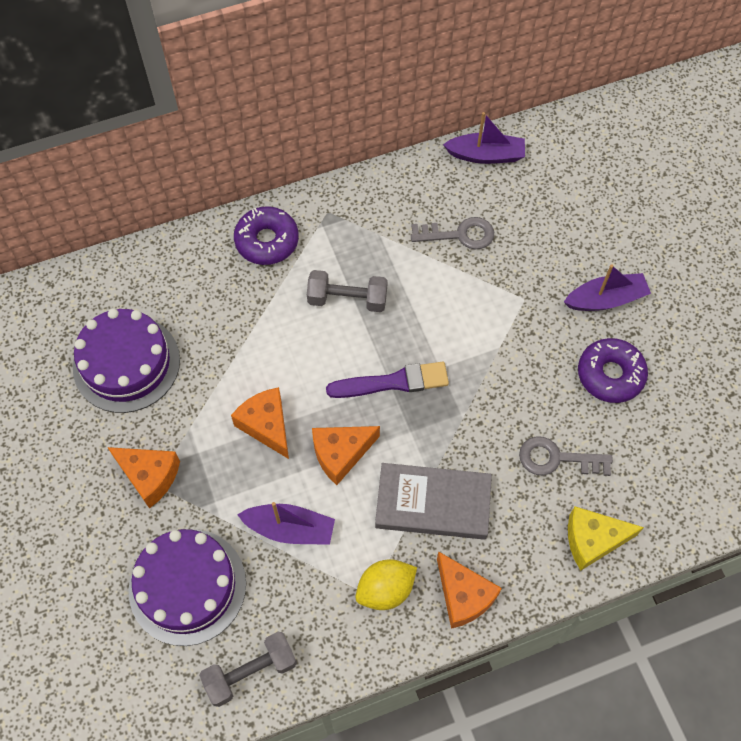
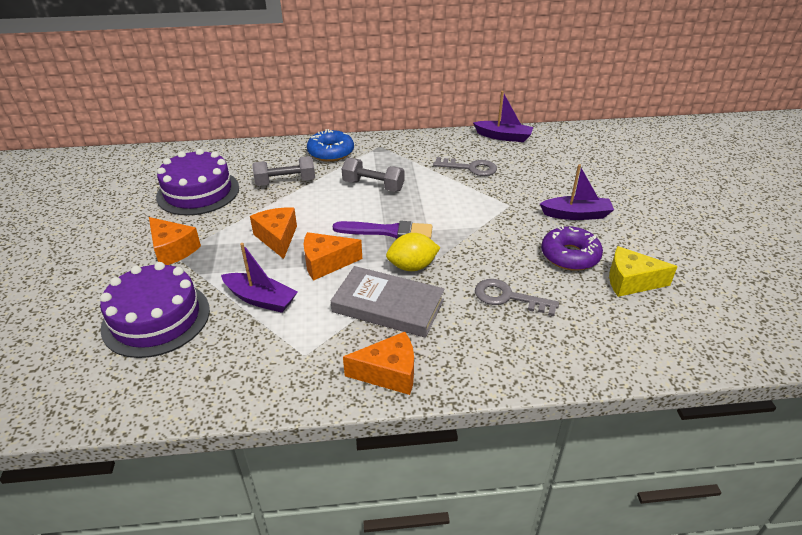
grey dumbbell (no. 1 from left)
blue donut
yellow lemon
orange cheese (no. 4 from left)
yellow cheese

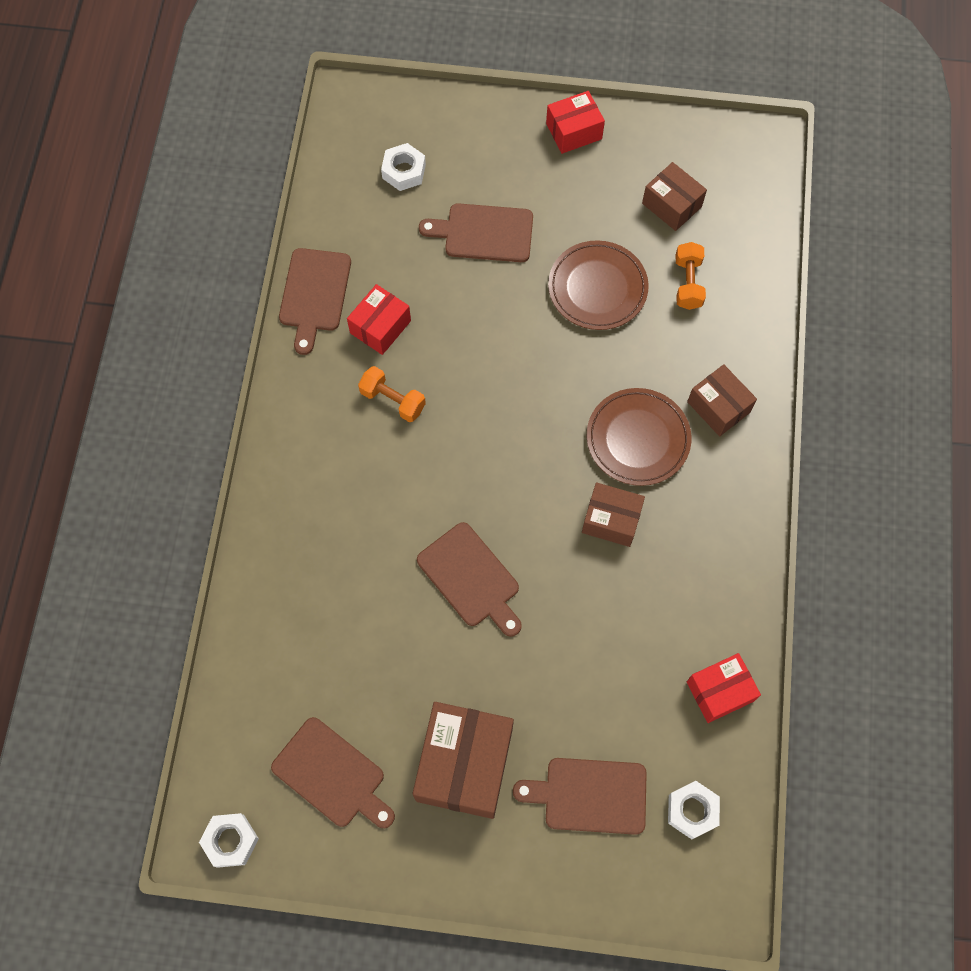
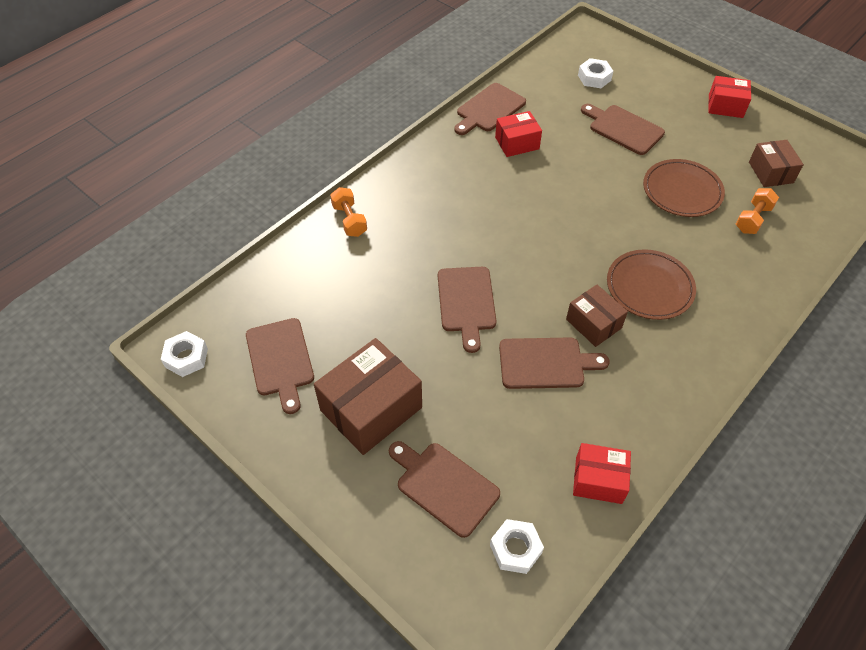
orange dumbbell (no. 1 from left)
brown box (no. 4 from left in the first image)
brown cutting board (no. 5 from left)

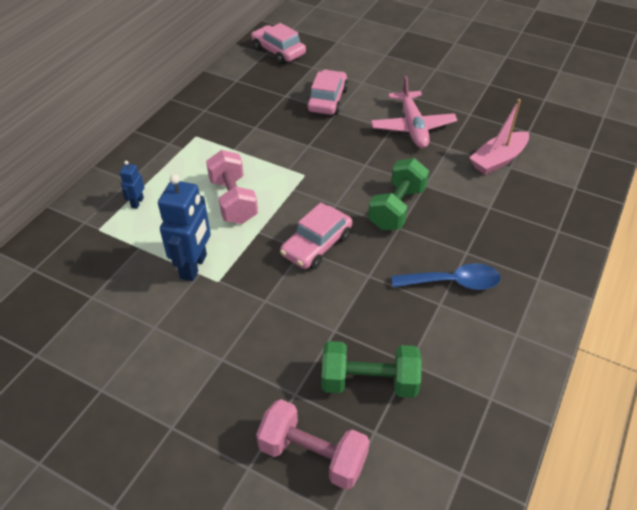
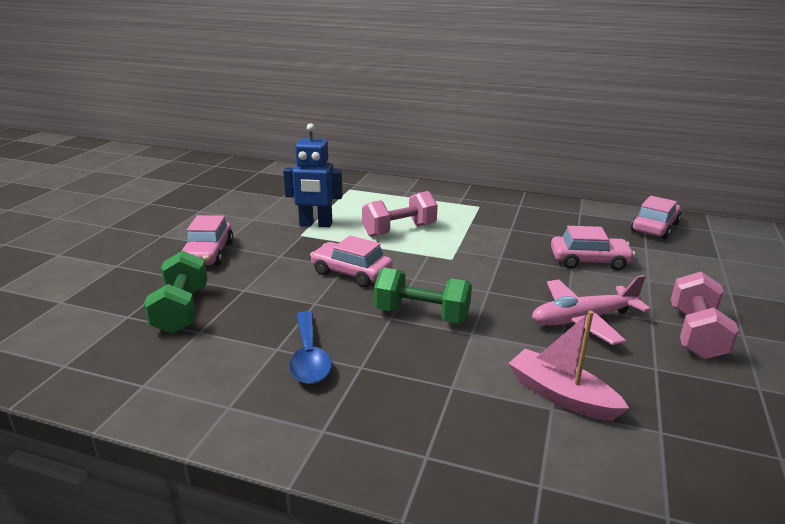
blue robot (no. 1 from left in the first image)
pink dumbbell (no. 2 from left)
pink car (no. 1 from left)

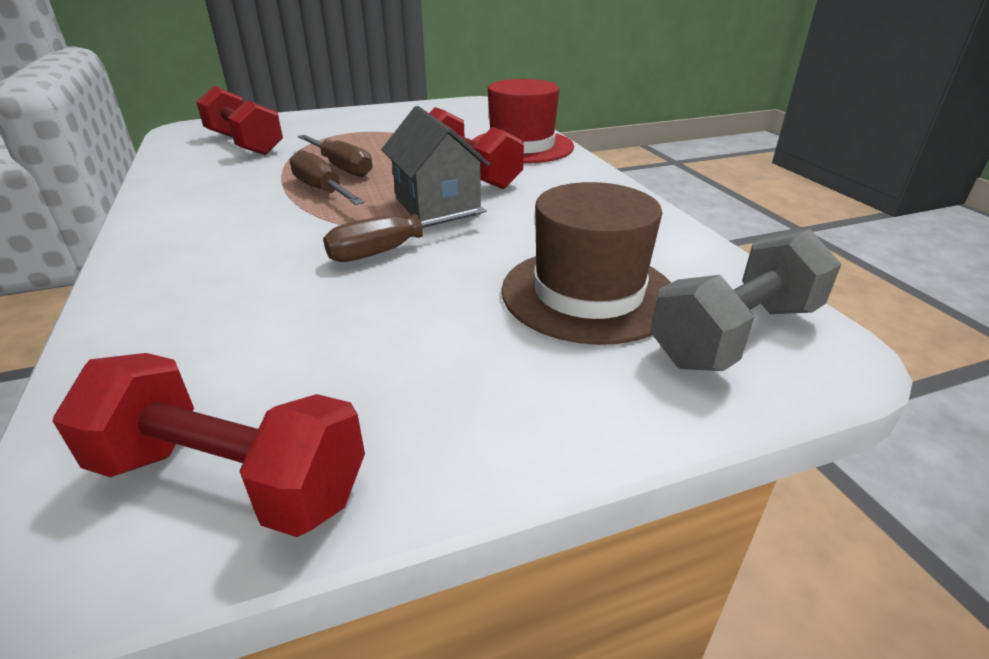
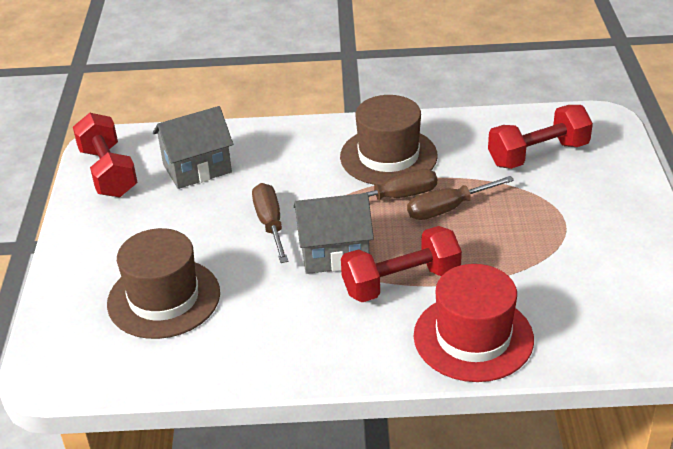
red dumbbell (no. 1 from left)
grey dumbbell
grey house (no. 1 from left)
brown hat (no. 2 from left)

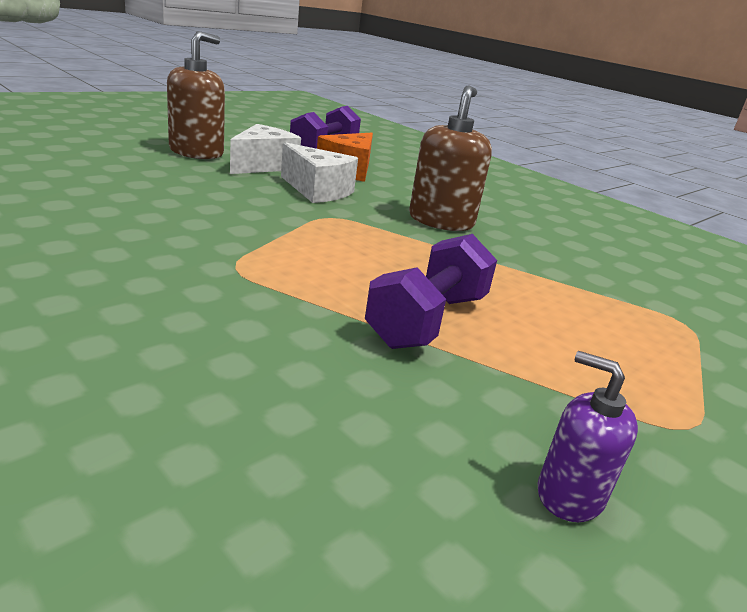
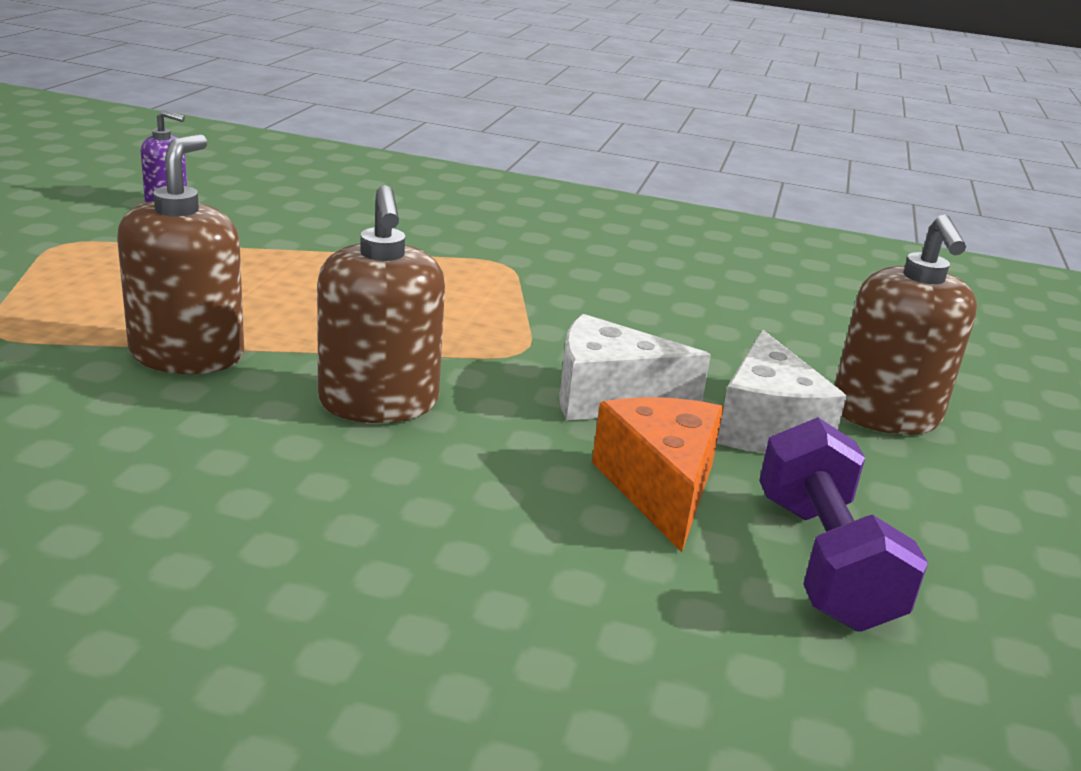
purple dumbbell (no. 2 from left in the first image)
brown soap dispenser (no. 1 from left)

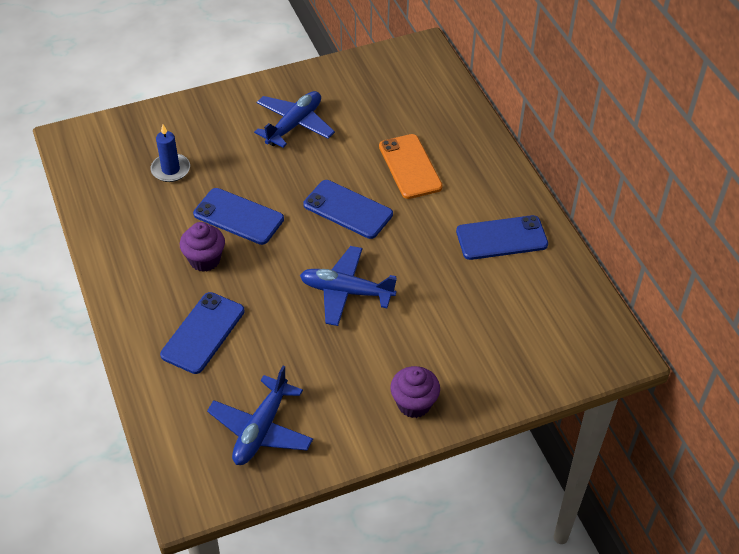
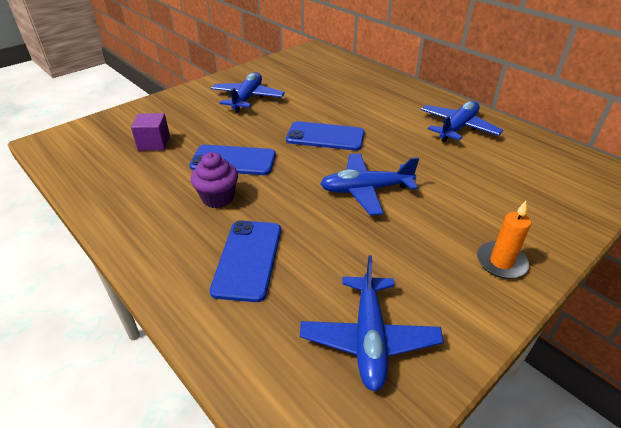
purple cube
orange phone
orange candle
blue plane (no. 4 from left)

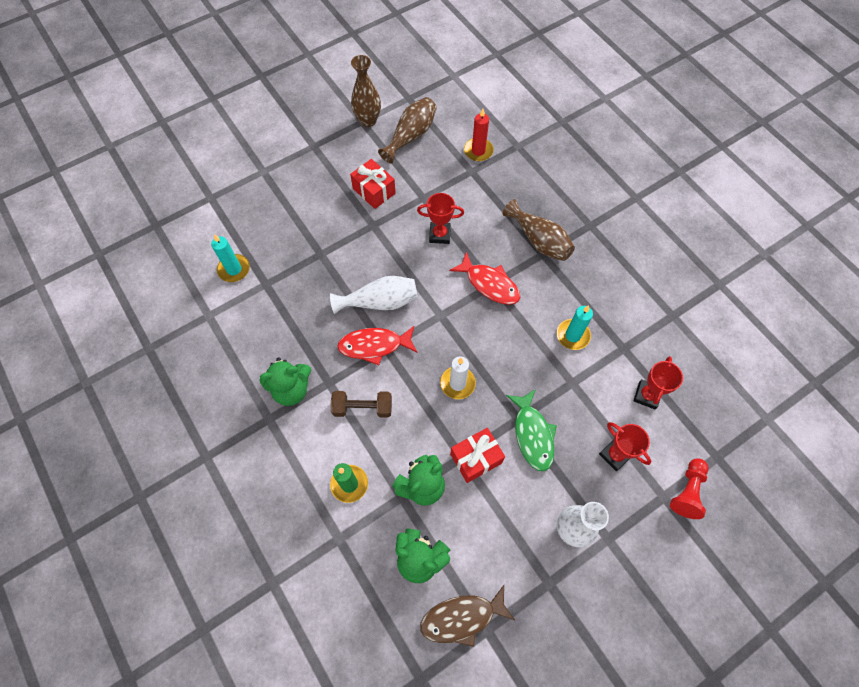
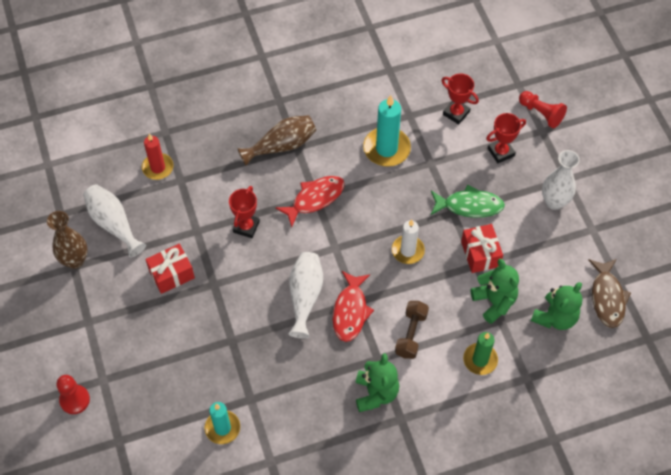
white vase (no. 1 from left)
turquoise candle (no. 2 from left)
red pawn (no. 1 from left)

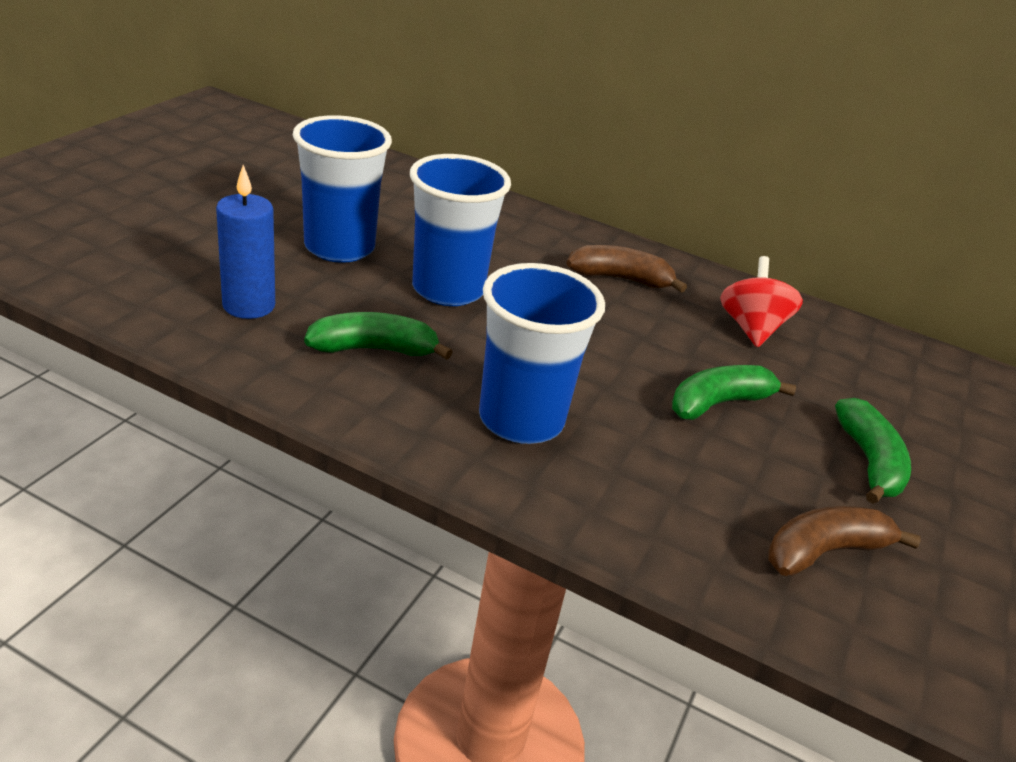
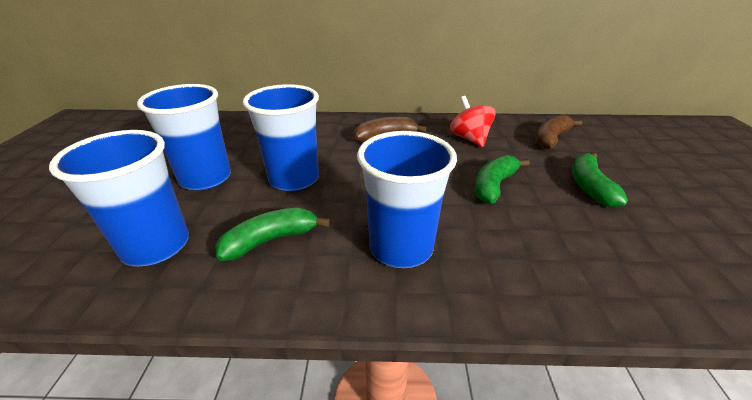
blue cup (no. 1 from left)
brown banana (no. 2 from left)
green banana (no. 3 from left)

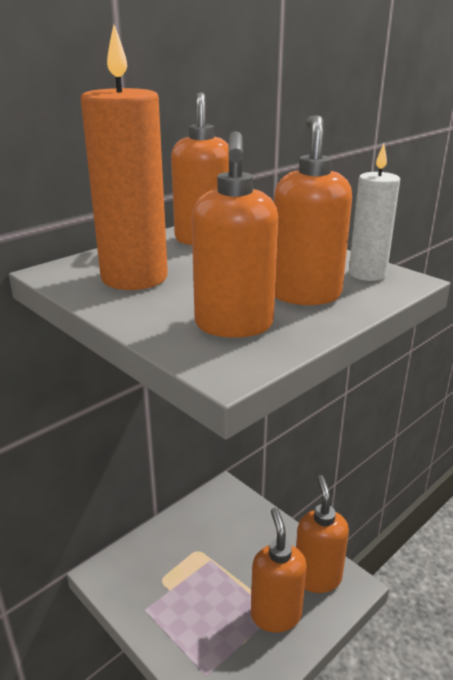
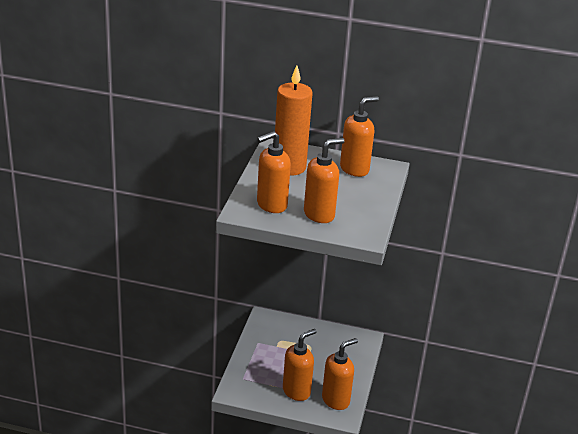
white candle

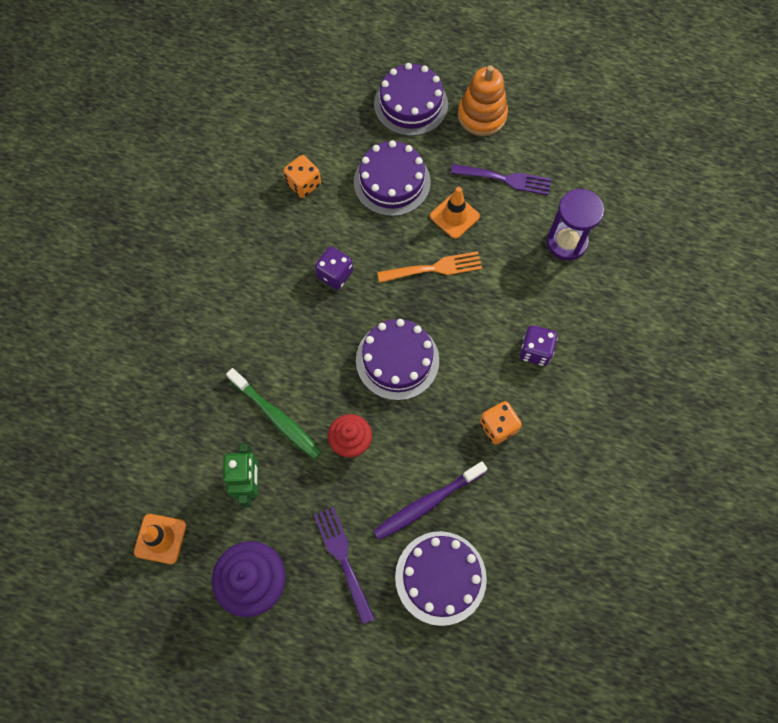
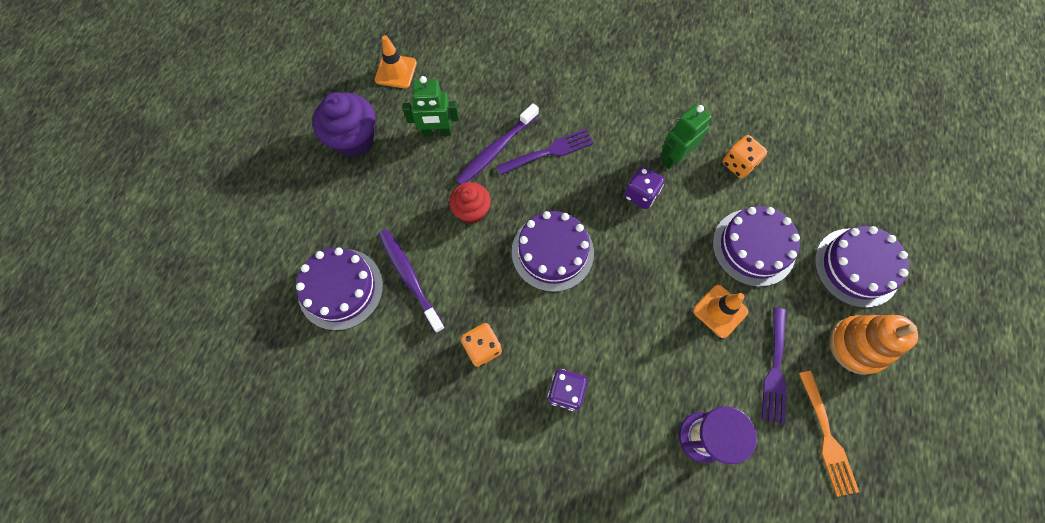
purple toothbrush (no. 2 from left)
purple fork (no. 1 from left)
orange fork
green robot (no. 2 from left)

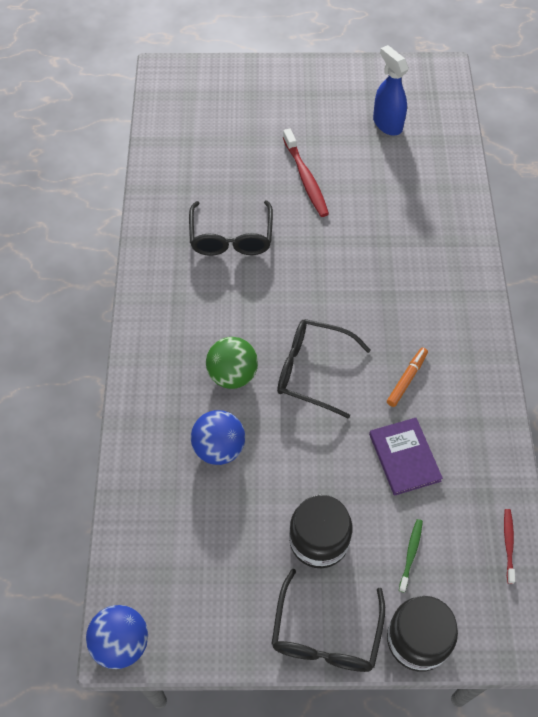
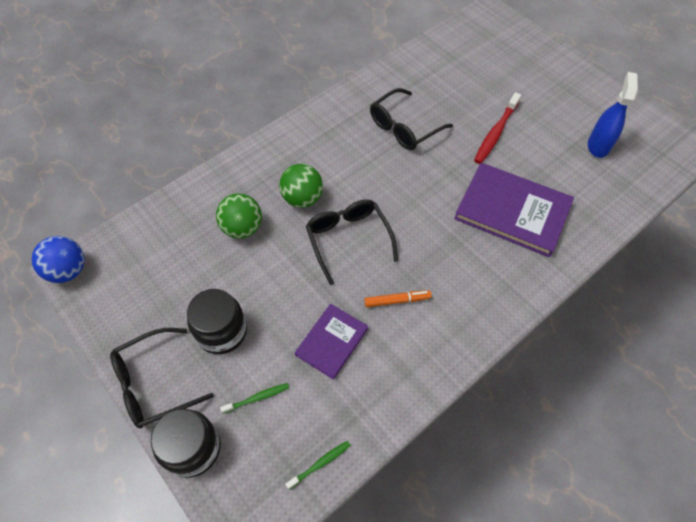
green ball (no. 1 from left)
green toothbrush (no. 2 from left)
purple book (no. 2 from left)

